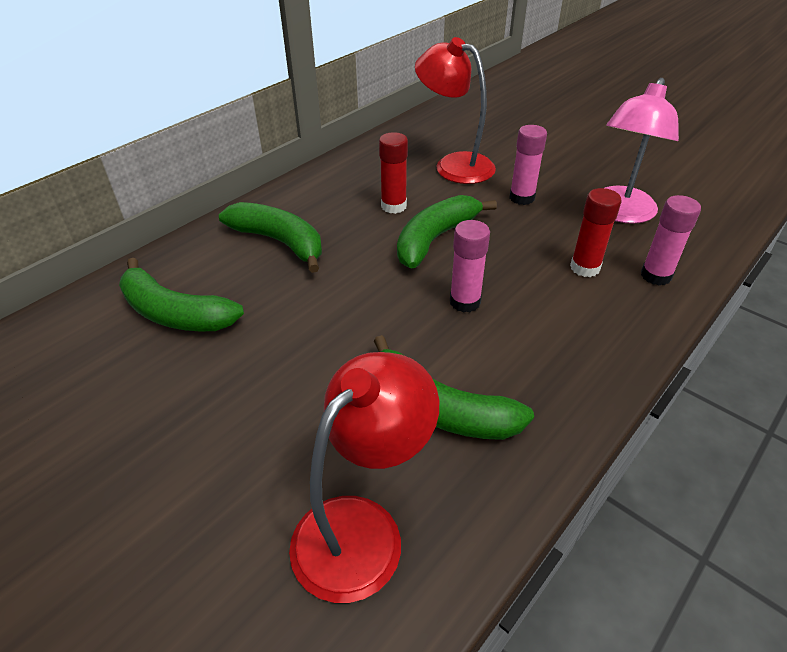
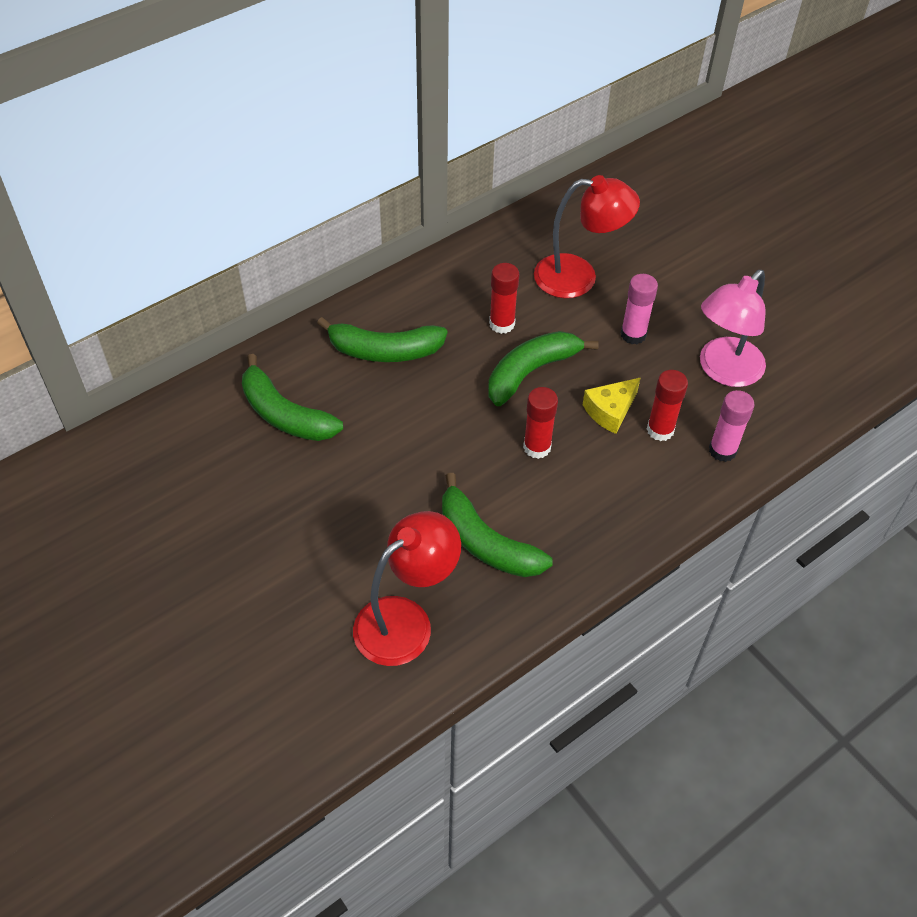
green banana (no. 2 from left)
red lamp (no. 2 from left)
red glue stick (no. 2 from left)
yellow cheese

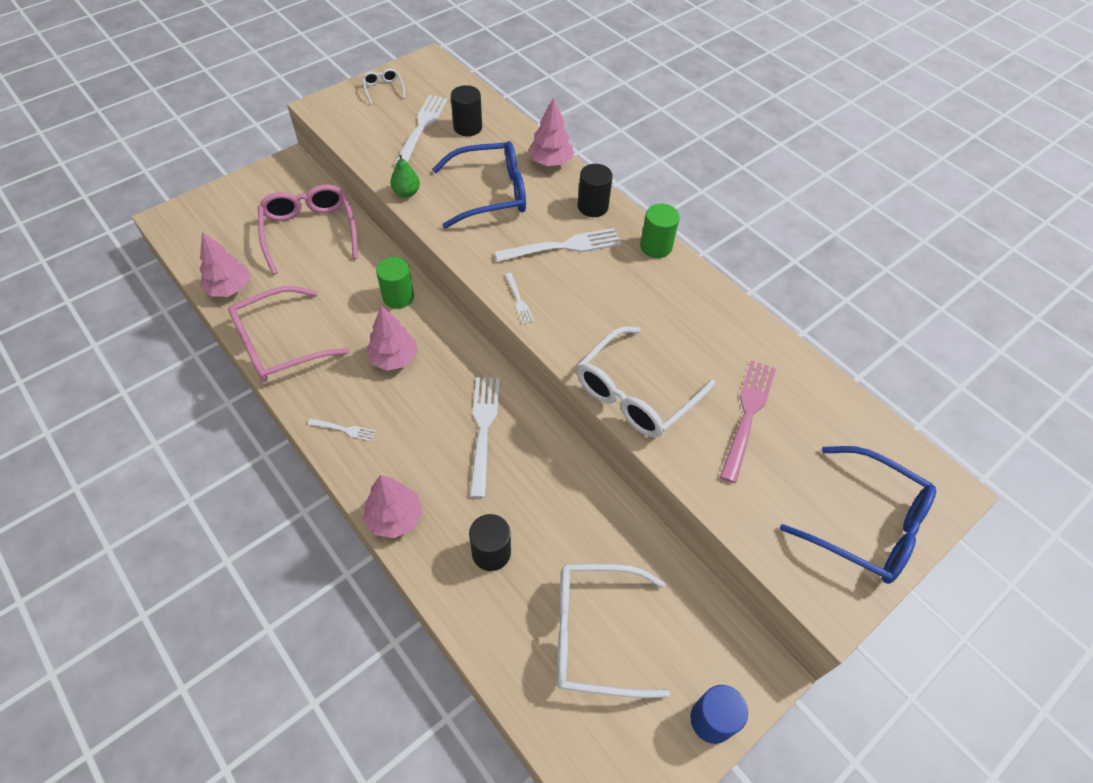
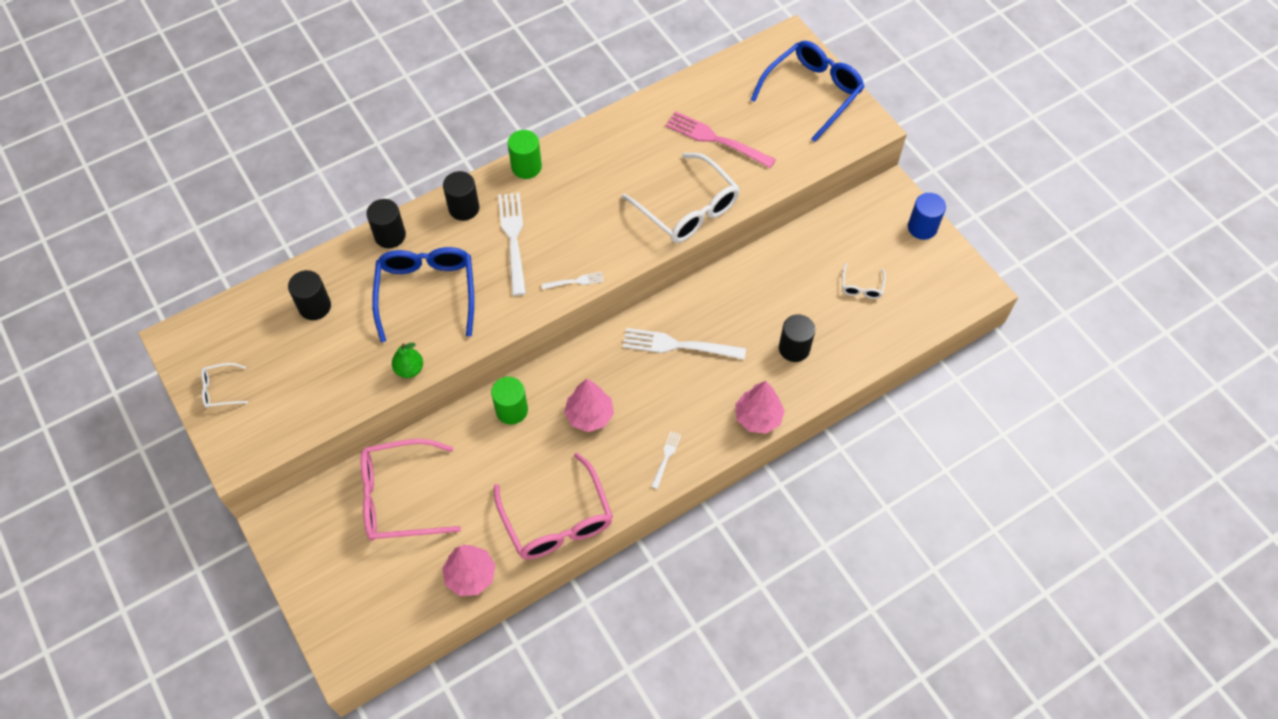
white fork (no. 2 from left in the first image)
black cylinder (no. 2 from left)
white glasses (no. 3 from left)

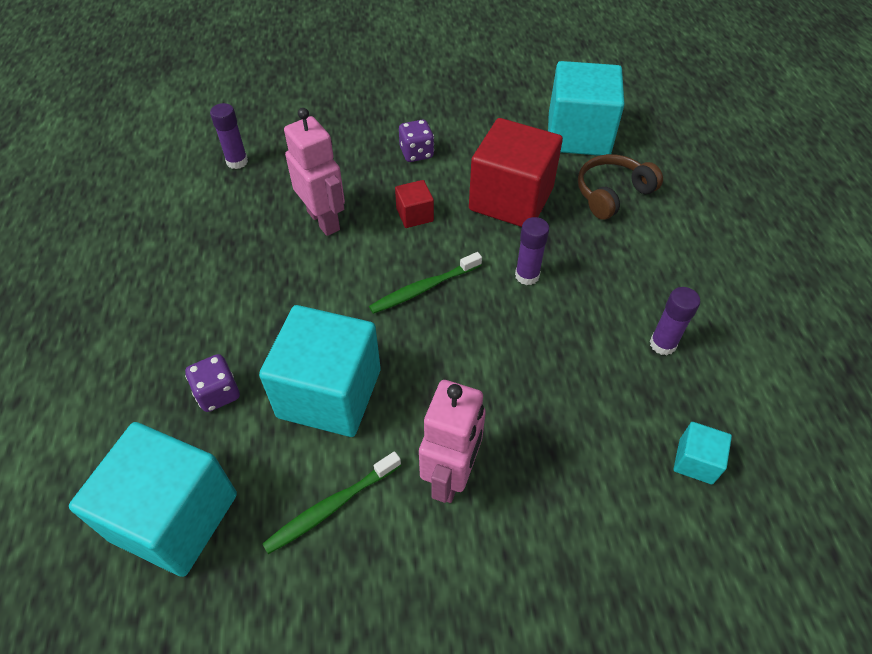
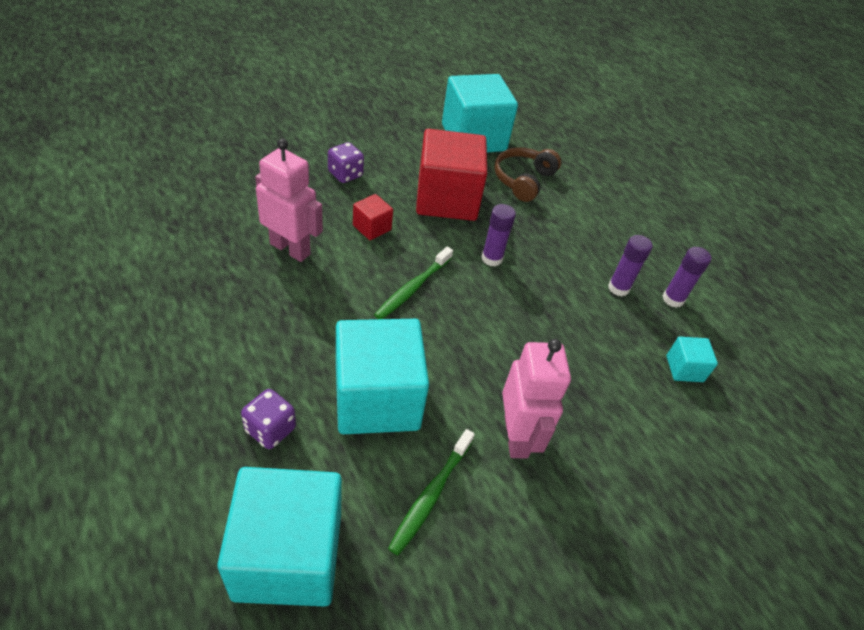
purple glue stick (no. 3 from left)

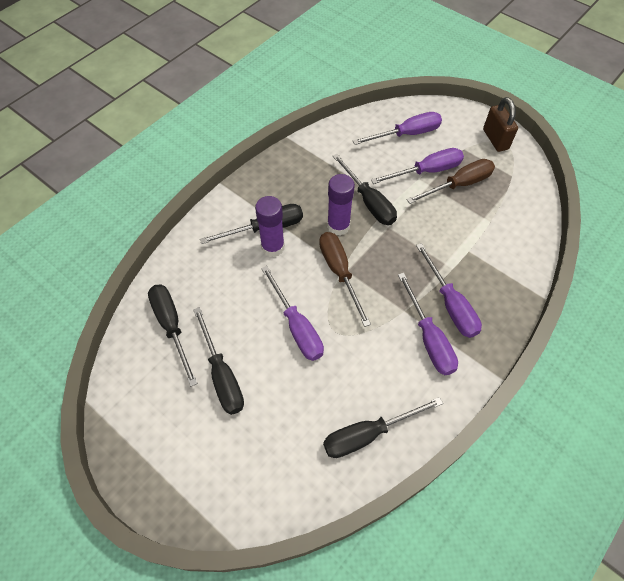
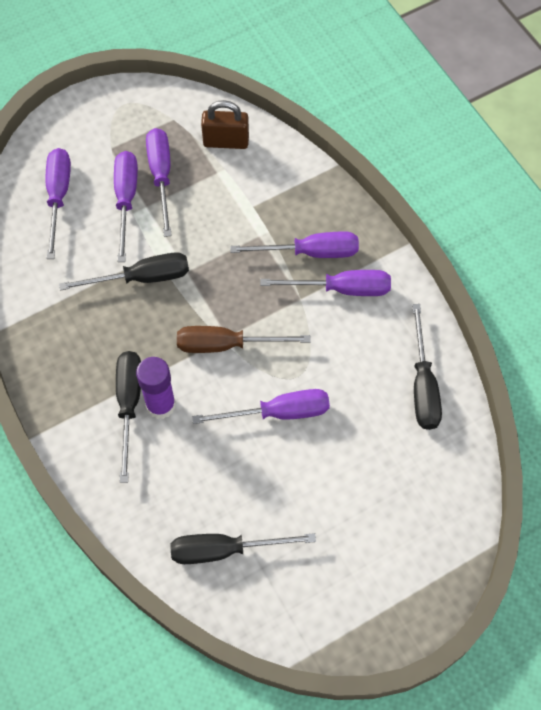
black screwdriver (no. 2 from left in the first image)
purple glue stick (no. 2 from left in the first image)
purple screwdriver (no. 3 from left)
brown padlock

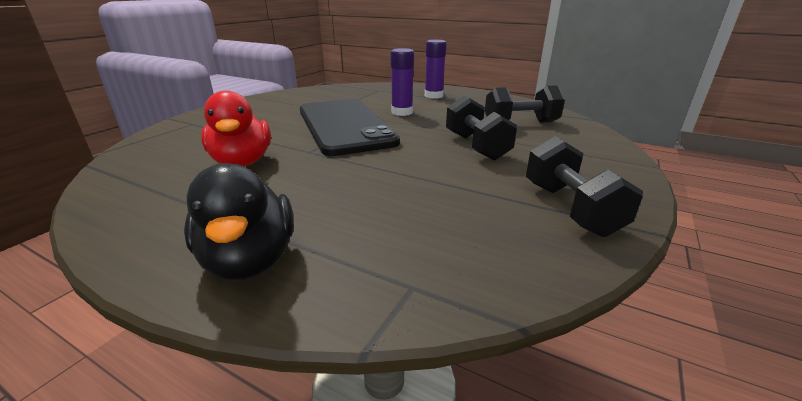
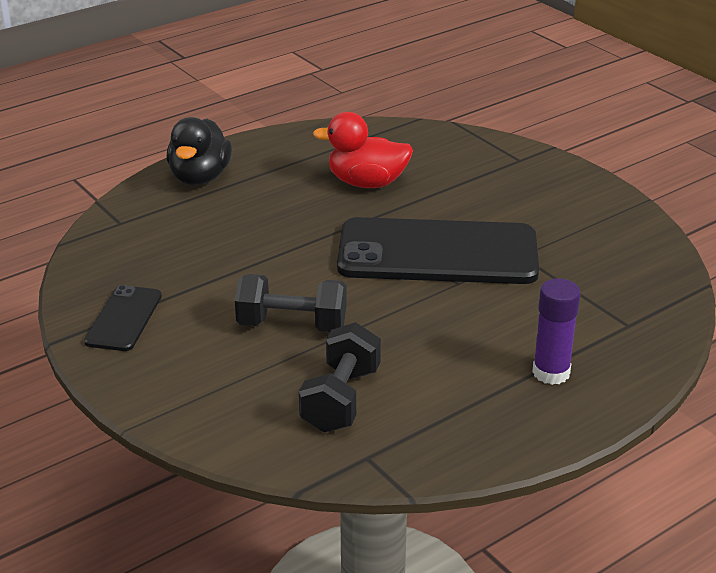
black duck
purple glue stick (no. 1 from left in the first image)
black phone (no. 1 from left)

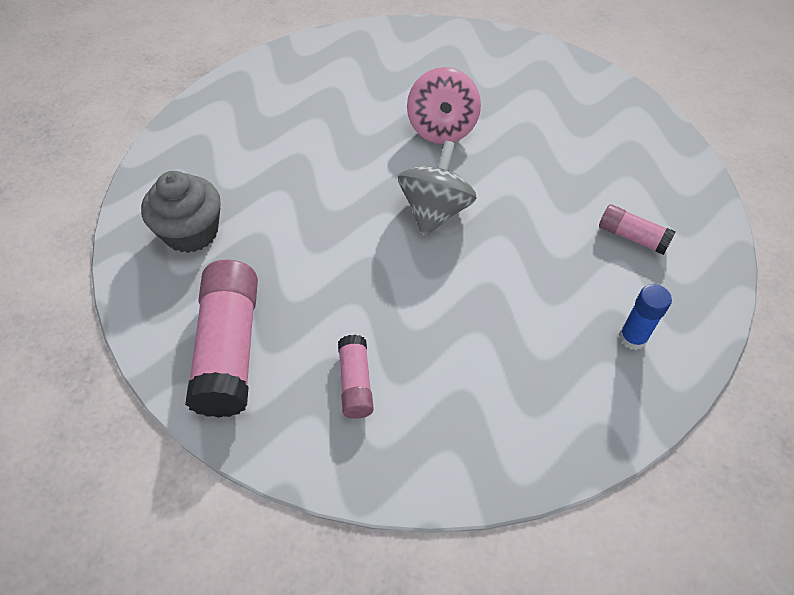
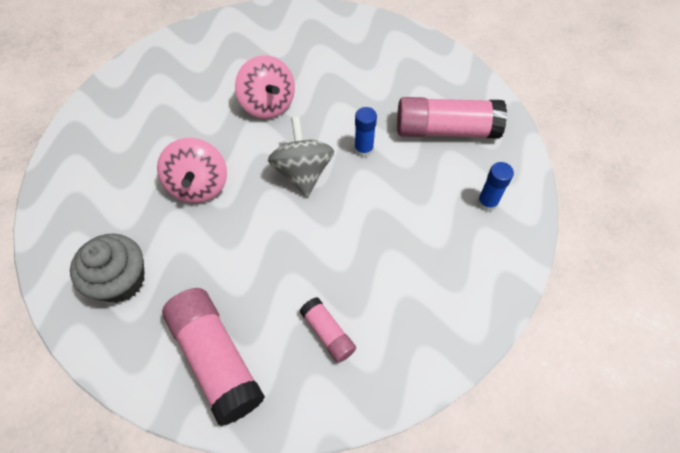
pink glue stick (no. 3 from left)
pink spinning top (no. 1 from left)
blue glue stick (no. 1 from left)

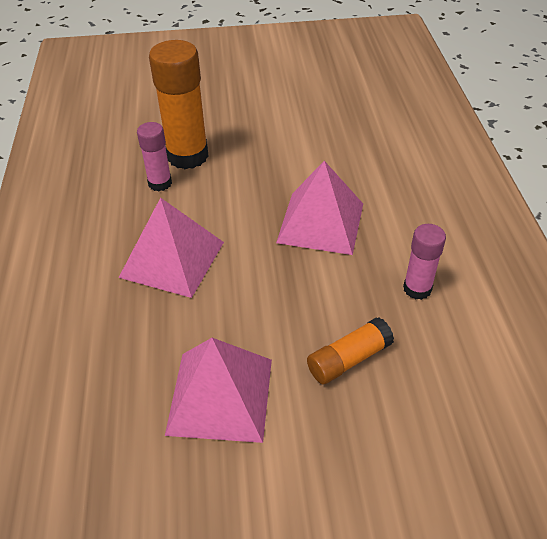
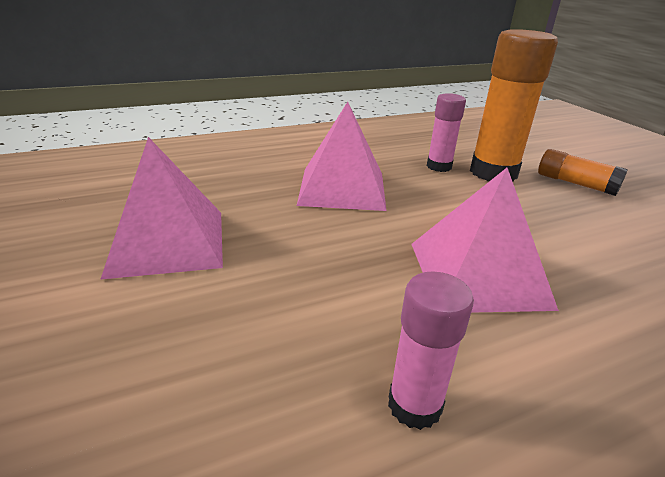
orange glue stick (no. 2 from left)

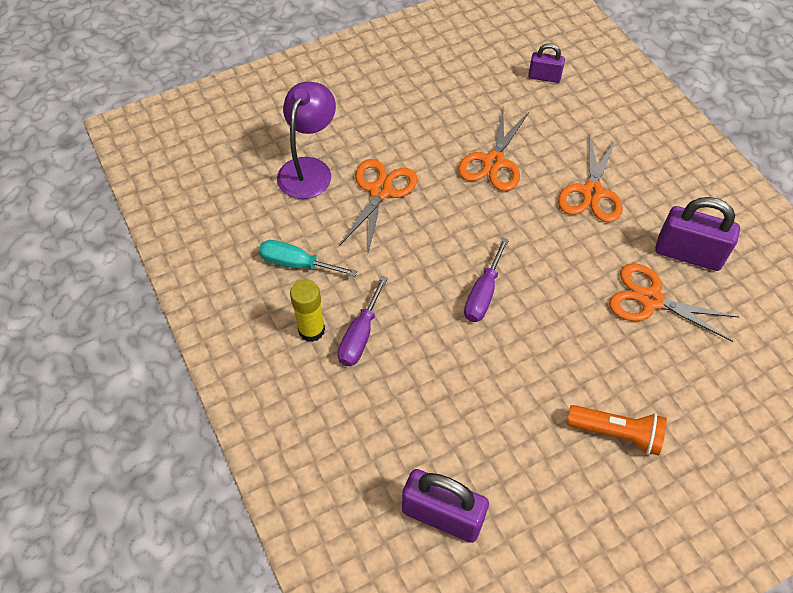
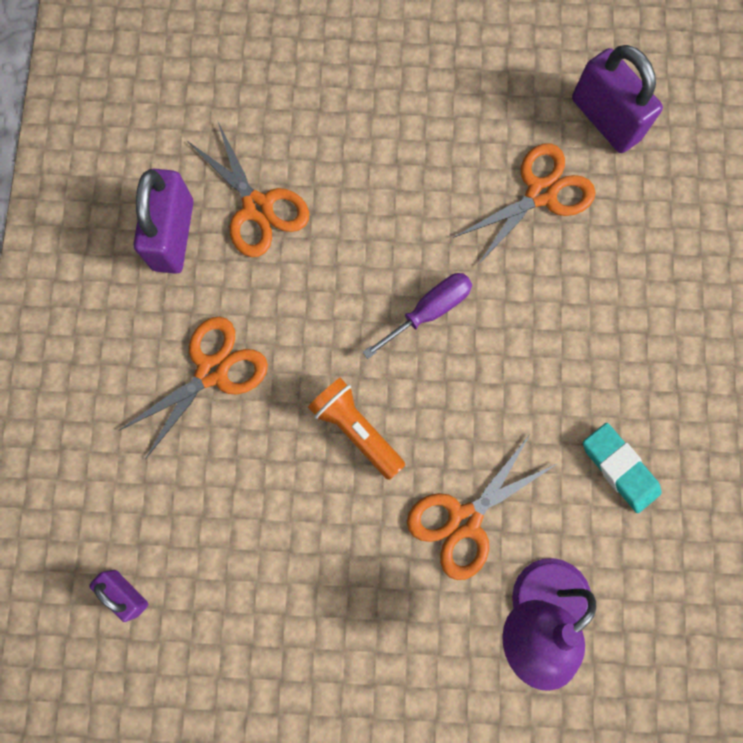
turquoise eraser
yellow glue stick
purple screwdriver (no. 1 from left in the first image)
orange scissors (no. 4 from left)
orange flashlight
purple padlock (no. 2 from left)

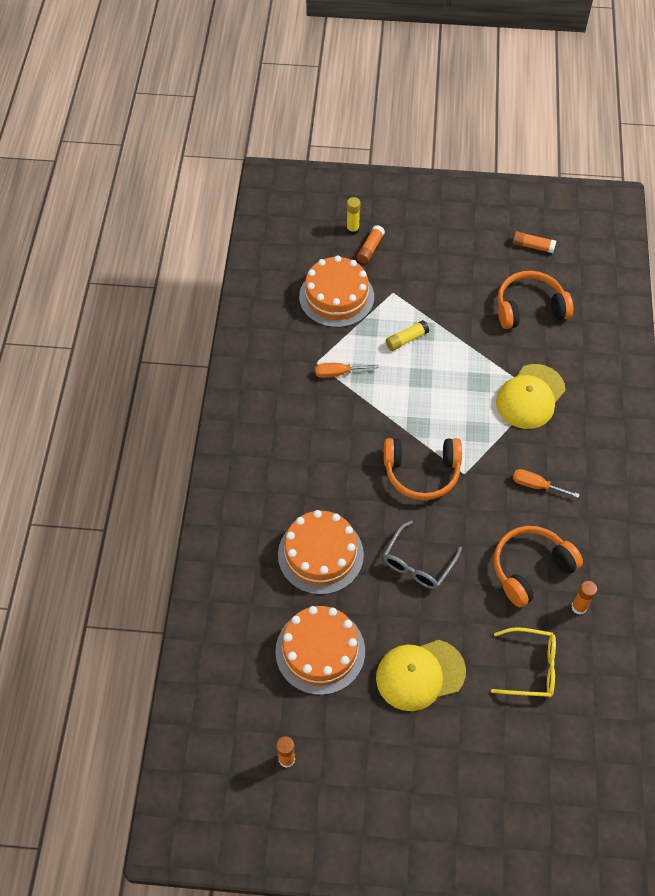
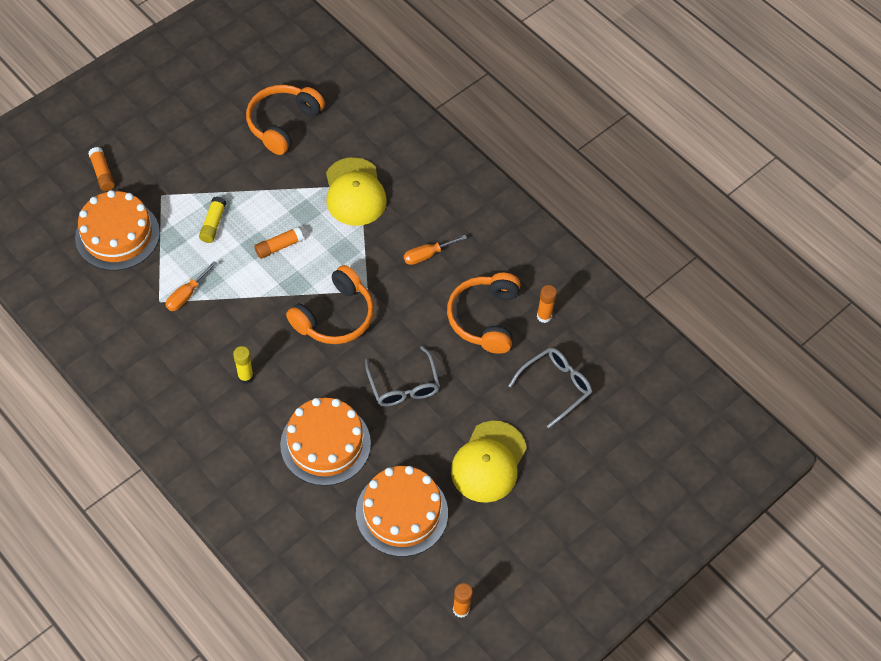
yellow glue stick (no. 2 from left)
grey glasses (no. 2 from left)
orange glue stick (no. 2 from left)

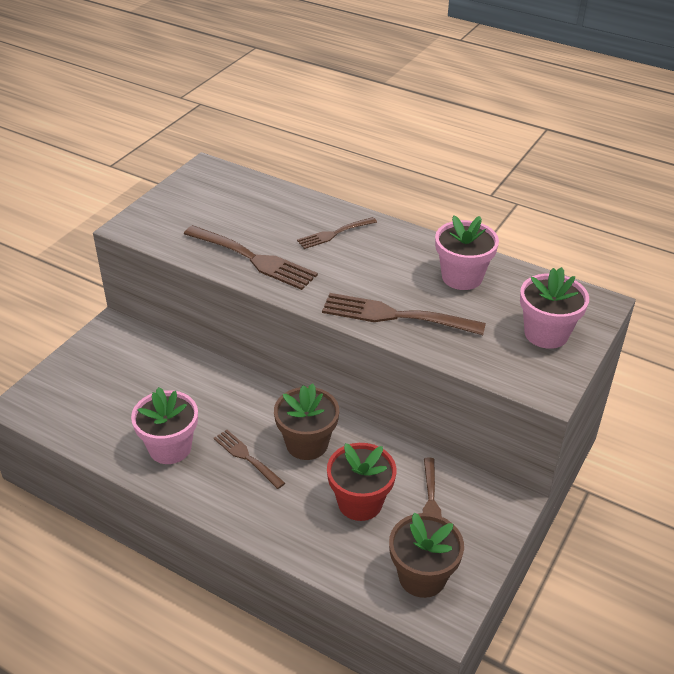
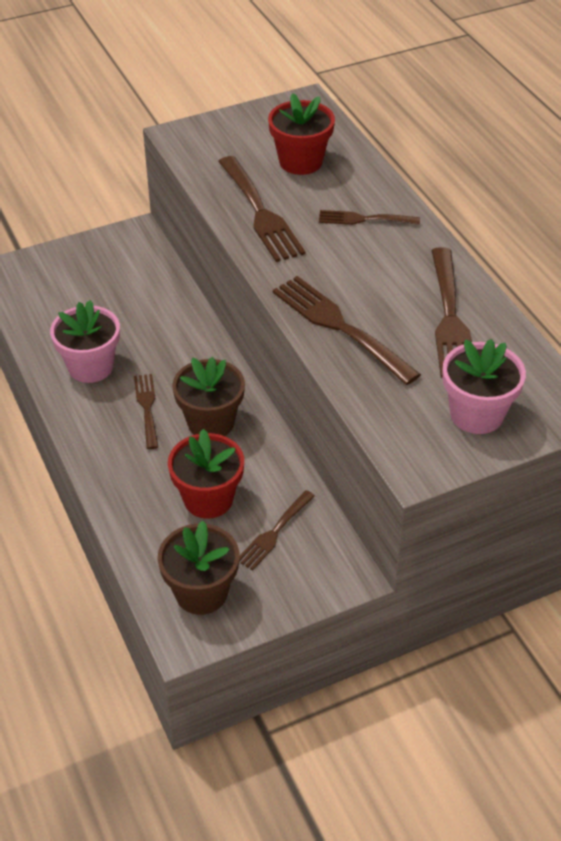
brown fork (no. 6 from left)
red flower pot (no. 2 from left)

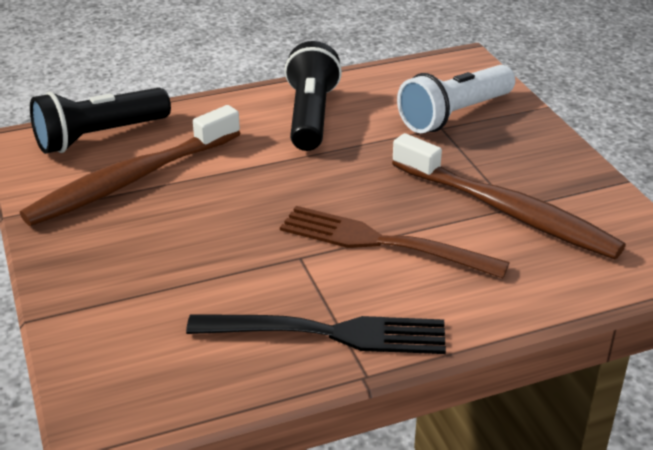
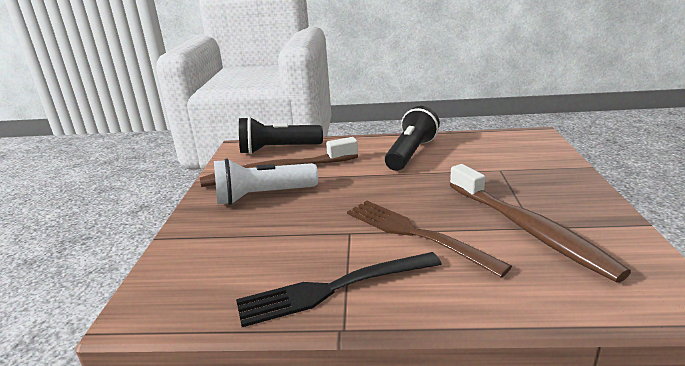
black fork
white flashlight

